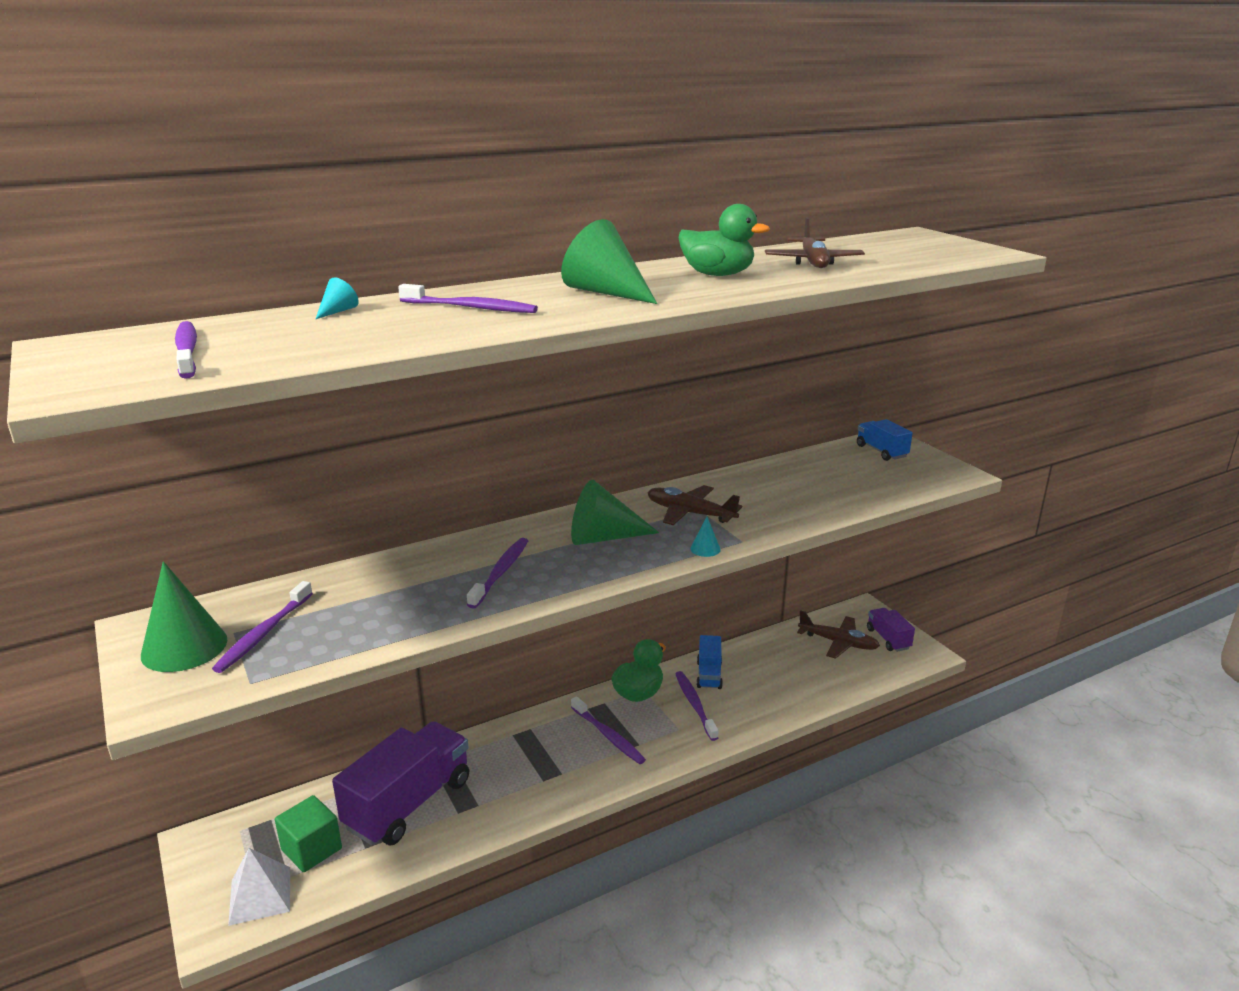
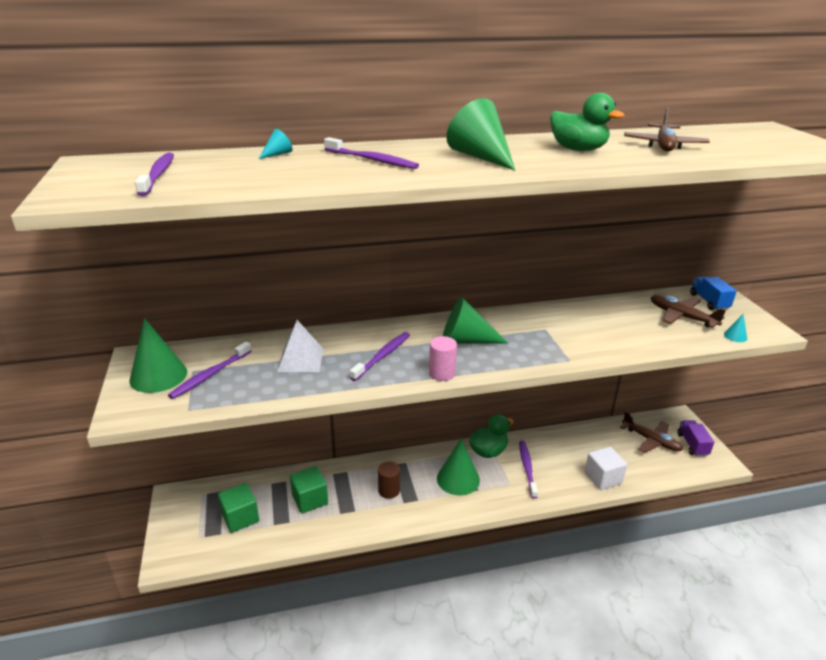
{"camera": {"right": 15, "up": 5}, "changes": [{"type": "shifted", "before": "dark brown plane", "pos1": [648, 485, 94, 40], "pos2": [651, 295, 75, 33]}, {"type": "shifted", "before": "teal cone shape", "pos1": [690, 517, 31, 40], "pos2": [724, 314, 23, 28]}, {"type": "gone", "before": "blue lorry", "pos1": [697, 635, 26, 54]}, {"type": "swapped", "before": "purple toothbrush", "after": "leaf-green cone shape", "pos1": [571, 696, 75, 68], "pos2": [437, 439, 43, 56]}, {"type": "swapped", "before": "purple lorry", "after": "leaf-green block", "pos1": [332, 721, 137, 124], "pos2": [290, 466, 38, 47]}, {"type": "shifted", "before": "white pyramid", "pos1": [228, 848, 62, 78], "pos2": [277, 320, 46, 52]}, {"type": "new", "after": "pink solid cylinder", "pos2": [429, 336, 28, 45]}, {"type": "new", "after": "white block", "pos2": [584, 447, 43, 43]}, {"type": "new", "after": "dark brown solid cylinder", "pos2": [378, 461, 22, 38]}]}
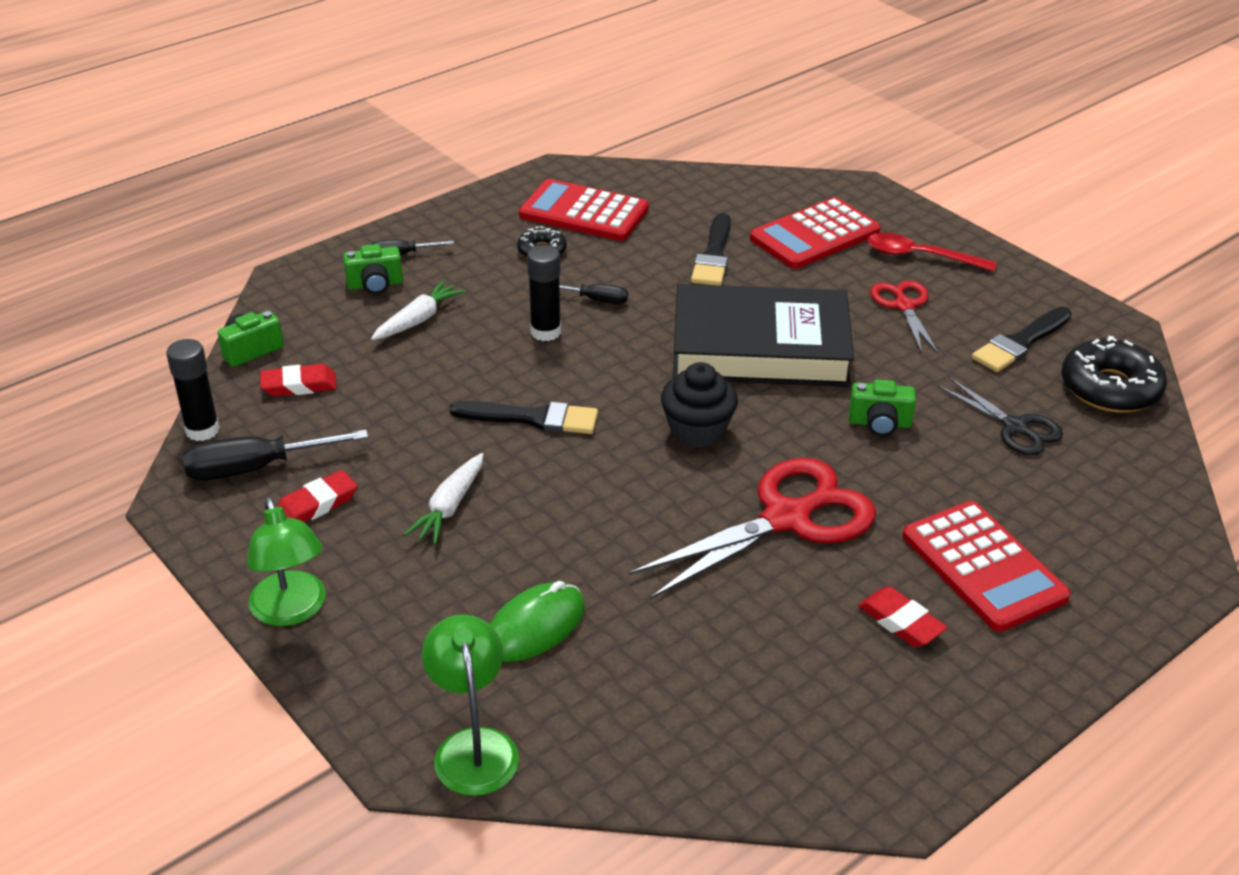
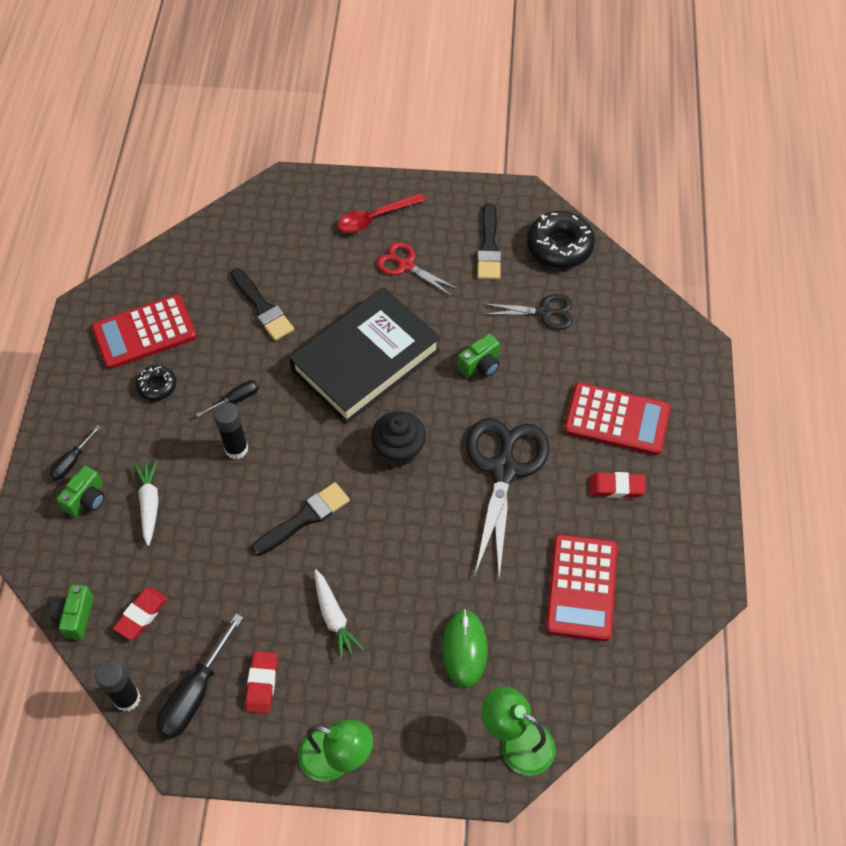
{"camera": {"right": -45, "up": 20}, "changes": [{"type": "shifted", "before": "scarlet adding machine", "pos1": [750, 197, 131, 72], "pos2": [546, 534, 72, 107]}, {"type": "repainted", "before": "scarlet scissors", "after": "ebony scissors", "pos1": [629, 458, 247, 142], "pos2": [466, 418, 83, 160]}]}
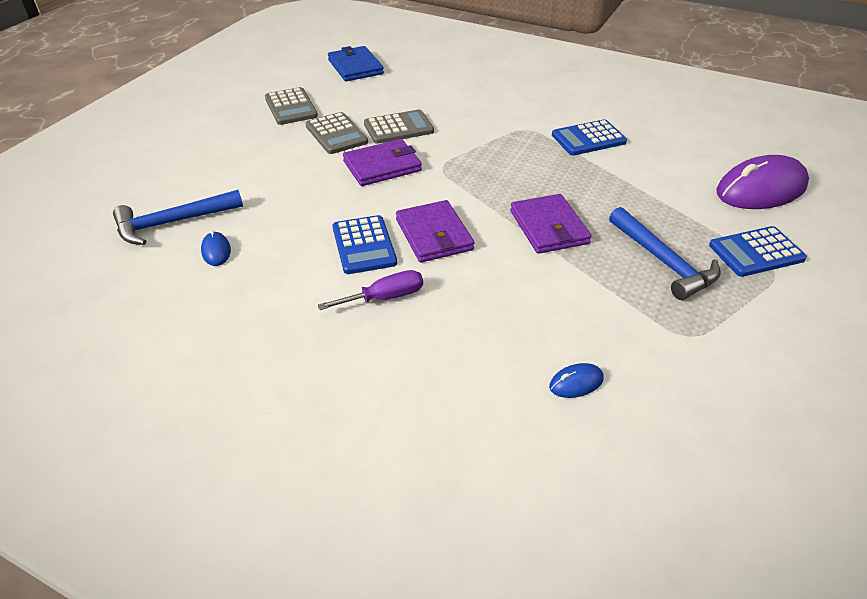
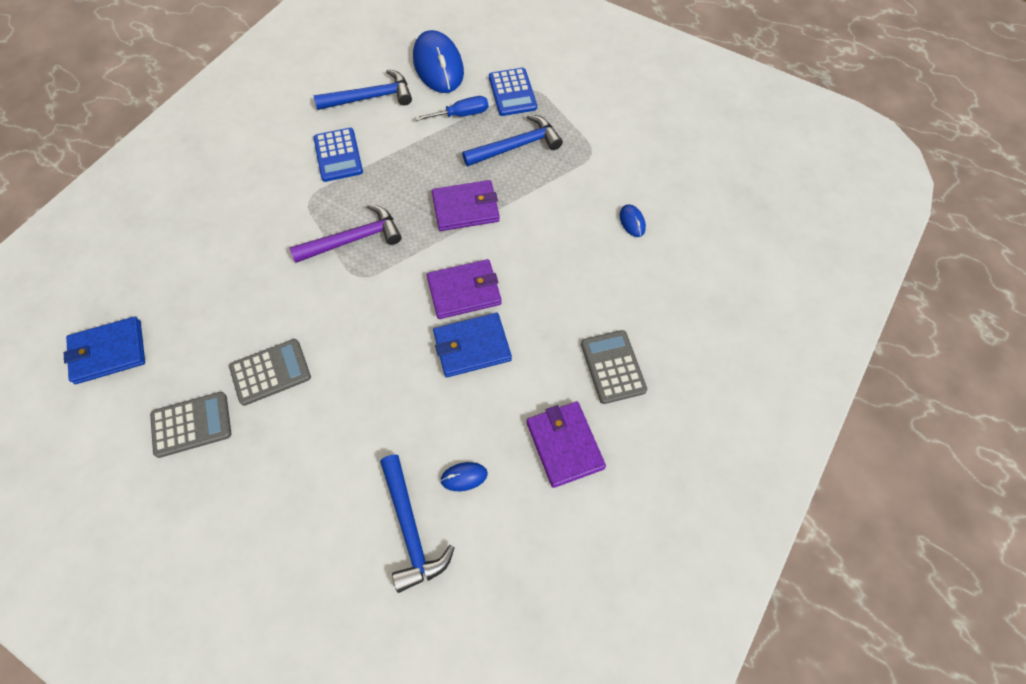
{"camera": {"right": -85, "up": 20}, "changes": [{"type": "shifted", "before": "grey adding machine", "pos1": [364, 110, 70, 34], "pos2": [581, 330, 66, 74]}, {"type": "shifted", "before": "purple wallet", "pos1": [343, 139, 79, 47], "pos2": [527, 401, 79, 87]}, {"type": "repainted", "before": "purple computer mouse", "after": "blue computer mouse", "pos1": [716, 155, 93, 54], "pos2": [413, 30, 51, 63]}, {"type": "swapped", "before": "blue adding machine", "after": "blue wallet", "pos1": [332, 215, 65, 59], "pos2": [433, 313, 79, 64]}, {"type": "gone", "before": "purple screwdriver", "pos1": [318, 270, 105, 40]}, {"type": "new", "after": "blue claw hammer", "pos2": [314, 69, 98, 41]}, {"type": "new", "after": "blue screwdriver", "pos2": [415, 96, 73, 25]}, {"type": "new", "after": "purple claw hammer", "pos2": [290, 204, 112, 59]}]}
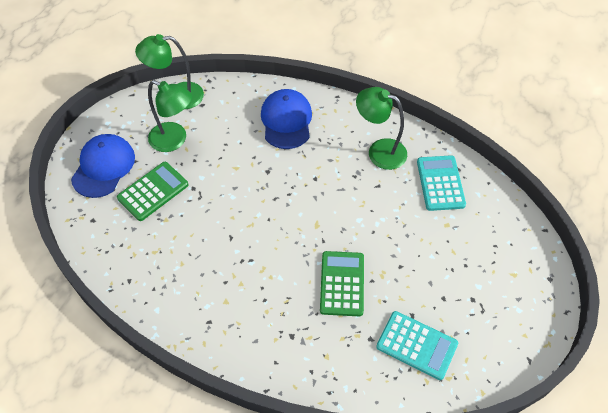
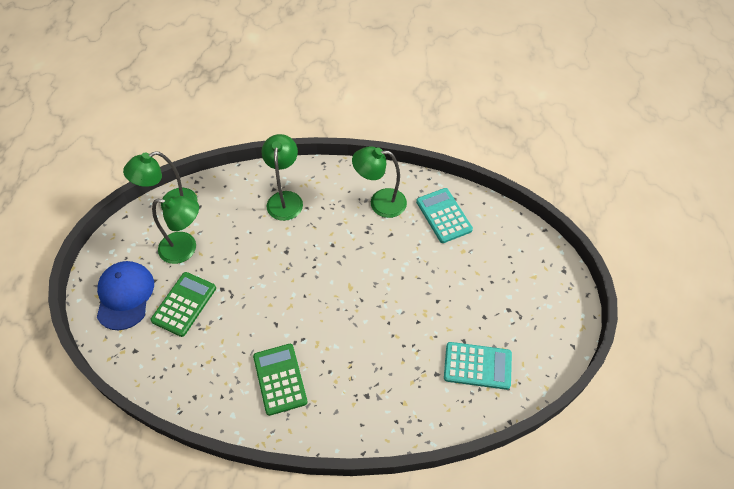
{"camera": {"right": -20, "up": 0}, "changes": [{"type": "swapped", "before": "blue baseball cap", "after": "leaf-green desk lamp", "pos1": [261, 89, 51, 60], "pos2": [262, 134, 41, 87]}, {"type": "shifted", "before": "leaf-green adding machine", "pos1": [320, 251, 44, 65], "pos2": [253, 344, 55, 72]}]}
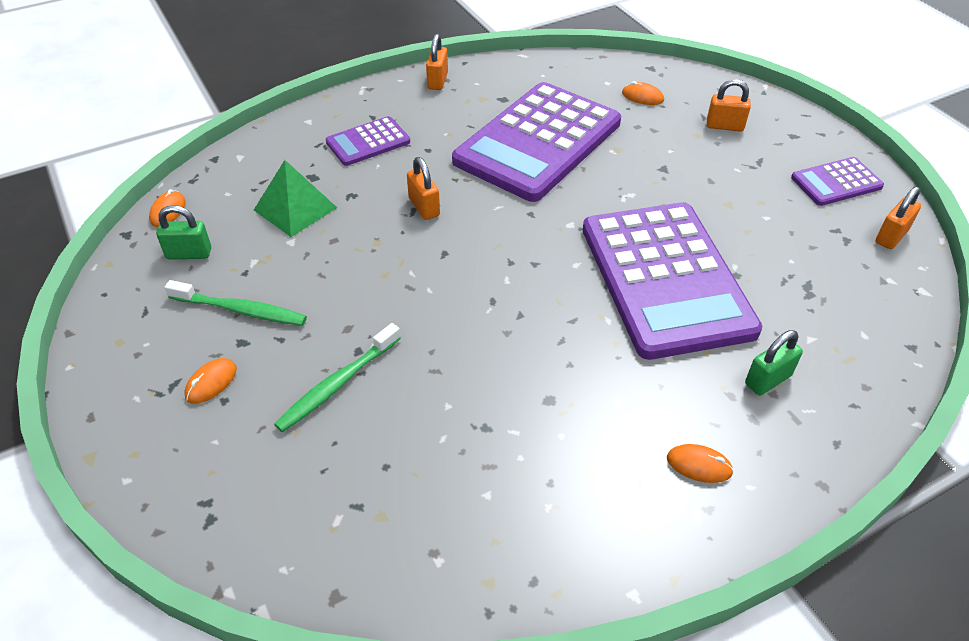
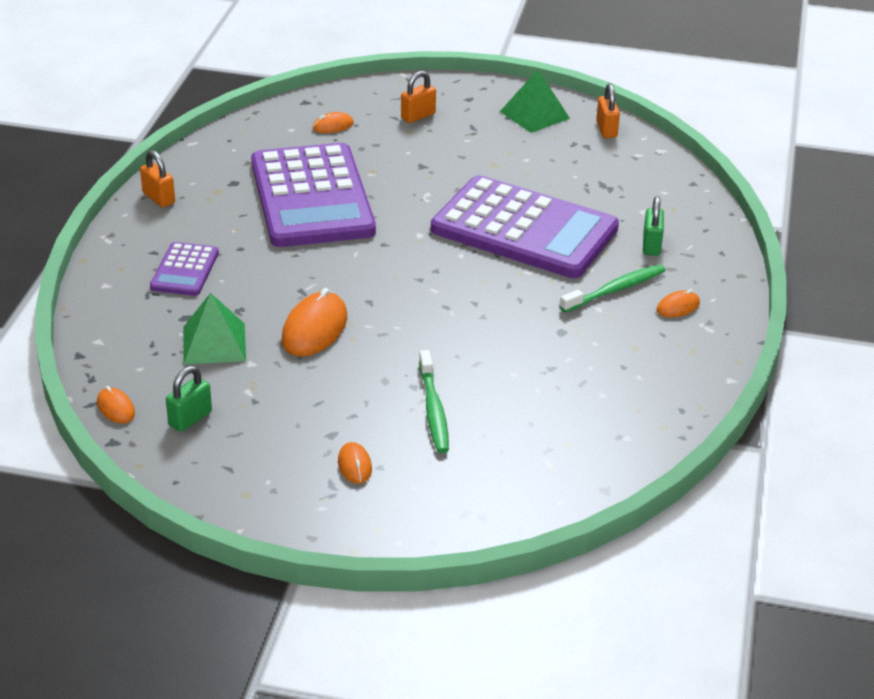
{"camera": {"right": -50, "up": -10}, "changes": [{"type": "gone", "before": "bright orange lock", "pos1": [407, 157, 33, 63]}, {"type": "swapped", "before": "purple adding machine", "after": "leaf-green pyramid", "pos1": [791, 157, 93, 49], "pos2": [500, 70, 70, 63]}, {"type": "shifted", "before": "leaf-green toothbrush", "pos1": [165, 280, 142, 46], "pos2": [559, 264, 107, 49]}, {"type": "new", "after": "bright orange computer mouse", "pos2": [281, 288, 66, 69]}]}
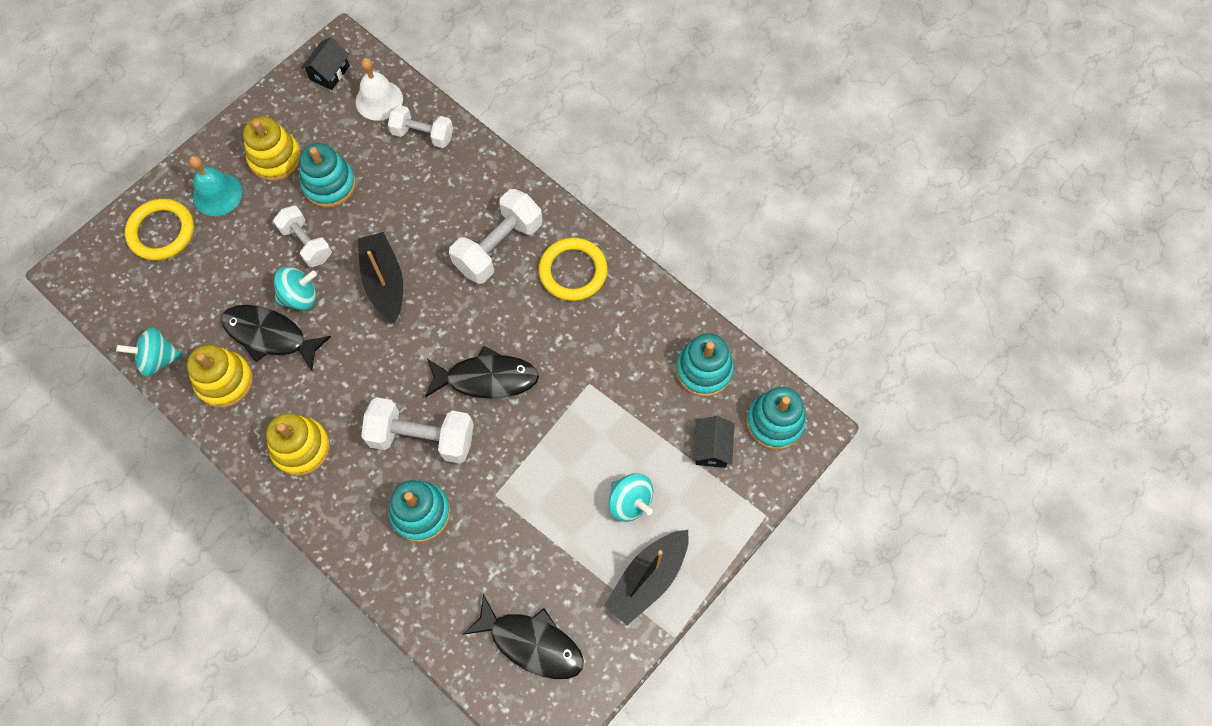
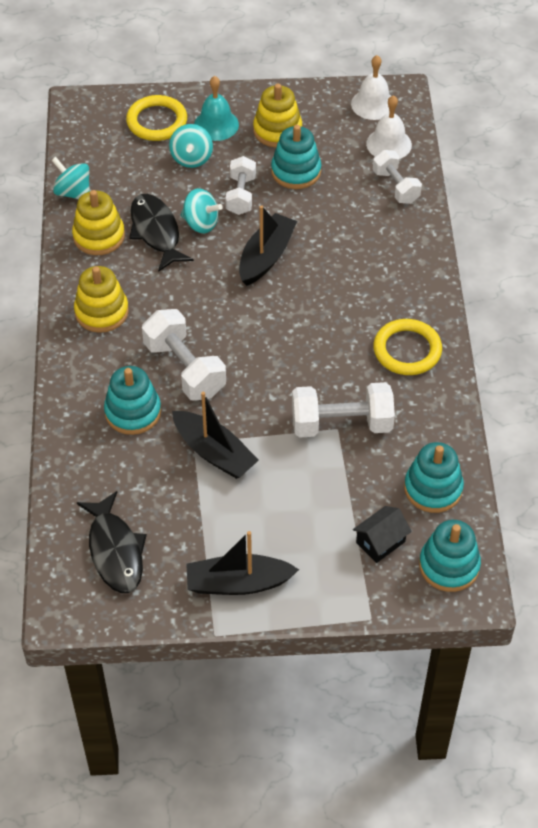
{"camera": {"right": 45, "up": -15}, "changes": [{"type": "swapped", "before": "ebony toy house", "after": "white bell", "pos1": [301, 37, 49, 53], "pos2": [351, 55, 40, 65]}, {"type": "shifted", "before": "white free weight", "pos1": [449, 189, 93, 95], "pos2": [292, 382, 103, 56]}, {"type": "gone", "before": "ebony toy fish", "pos1": [425, 346, 114, 52]}, {"type": "shifted", "before": "teal whirligig", "pos1": [609, 473, 44, 49], "pos2": [169, 124, 44, 44]}, {"type": "new", "after": "ebony toy boat", "pos2": [172, 392, 87, 87]}]}
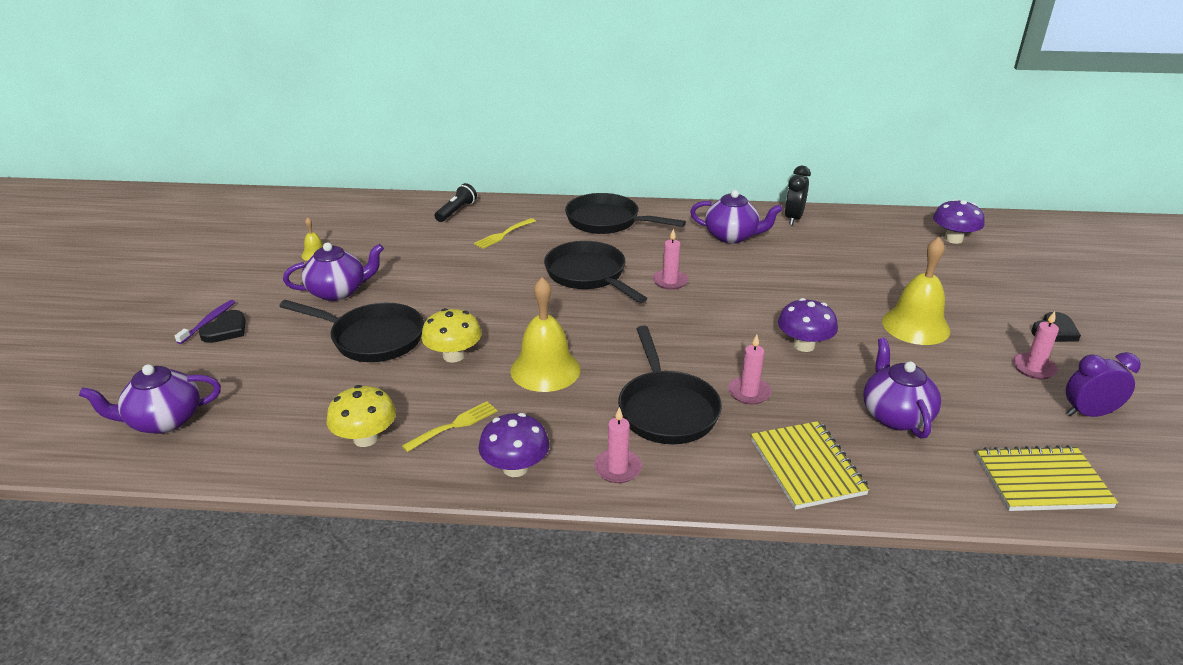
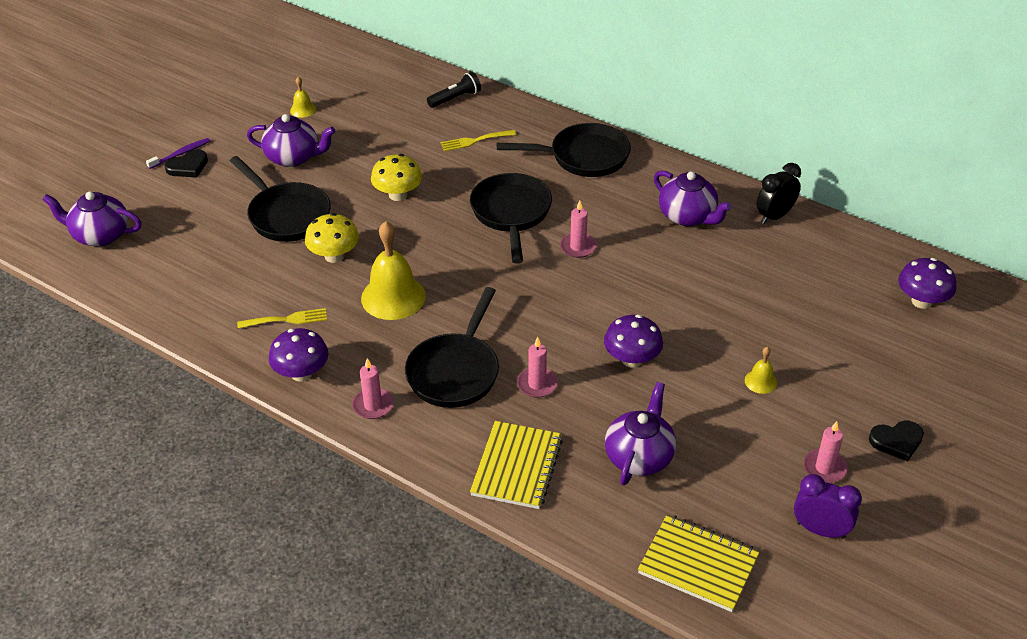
{"camera": {"right": 30, "up": 10}, "changes": [{"type": "rotated", "before": "ebony frying pan", "pos1": [565, 193, 121, 41], "pos2": [497, 123, 134, 54], "turn": 120}, {"type": "scaled", "before": "golden bell", "pos1": [882, 237, 68, 108], "pos2": [745, 347, 32, 47], "scale": 0.47}, {"type": "shifted", "before": "golden fungus", "pos1": [327, 385, 69, 62], "pos2": [371, 154, 51, 47]}]}
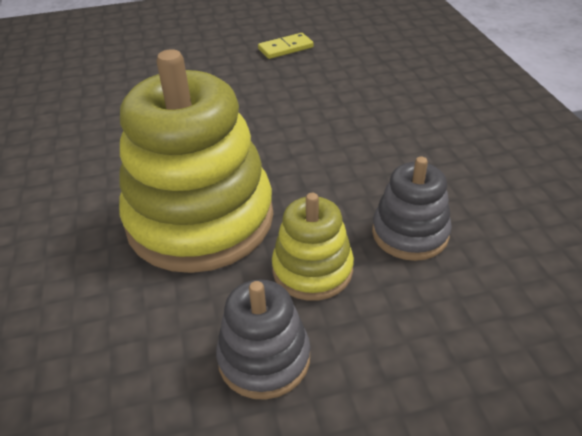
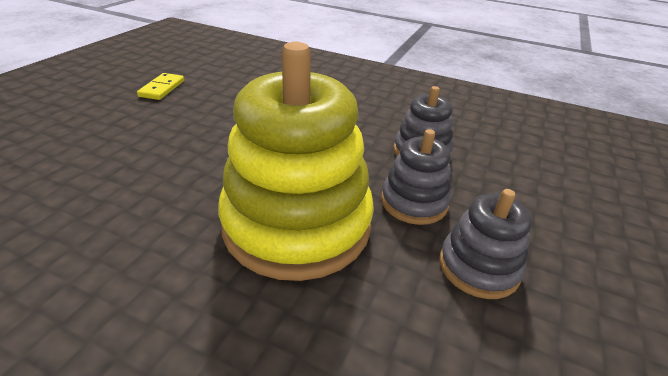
{"camera": {"right": -55, "up": -5}, "changes": [{"type": "repainted", "before": "golden ring stacker", "after": "grey ring stacker", "pos1": [272, 193, 82, 108], "pos2": [381, 129, 70, 96]}]}
